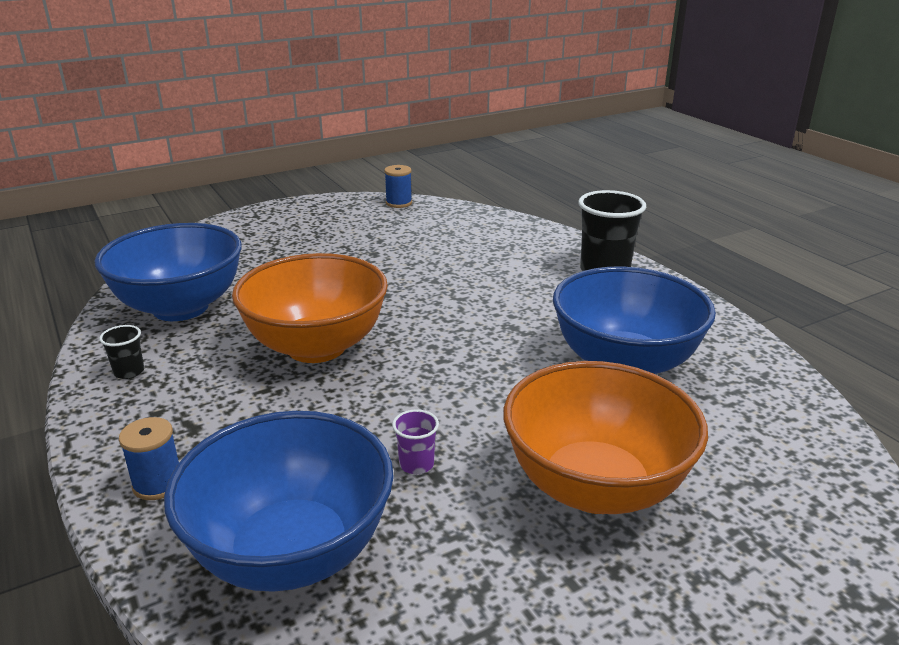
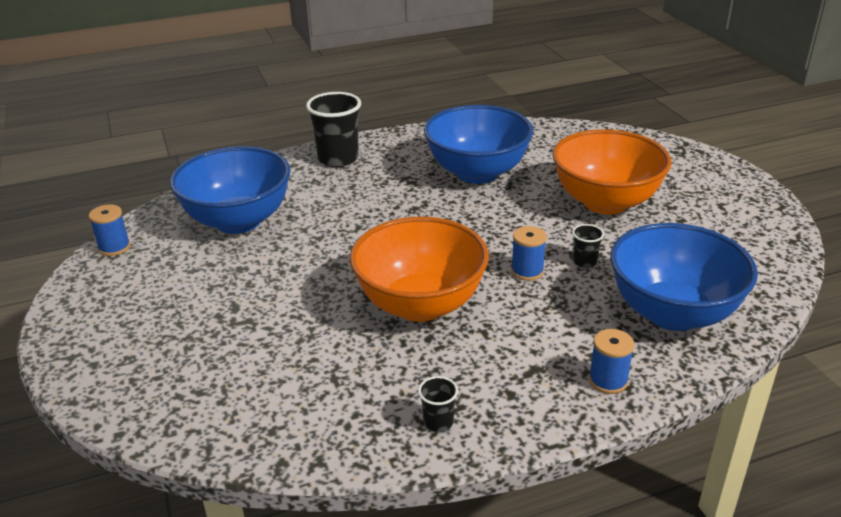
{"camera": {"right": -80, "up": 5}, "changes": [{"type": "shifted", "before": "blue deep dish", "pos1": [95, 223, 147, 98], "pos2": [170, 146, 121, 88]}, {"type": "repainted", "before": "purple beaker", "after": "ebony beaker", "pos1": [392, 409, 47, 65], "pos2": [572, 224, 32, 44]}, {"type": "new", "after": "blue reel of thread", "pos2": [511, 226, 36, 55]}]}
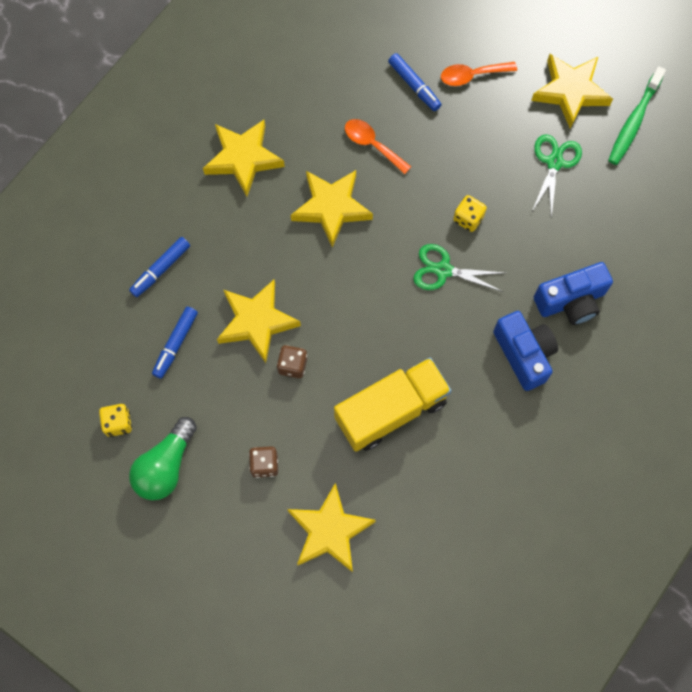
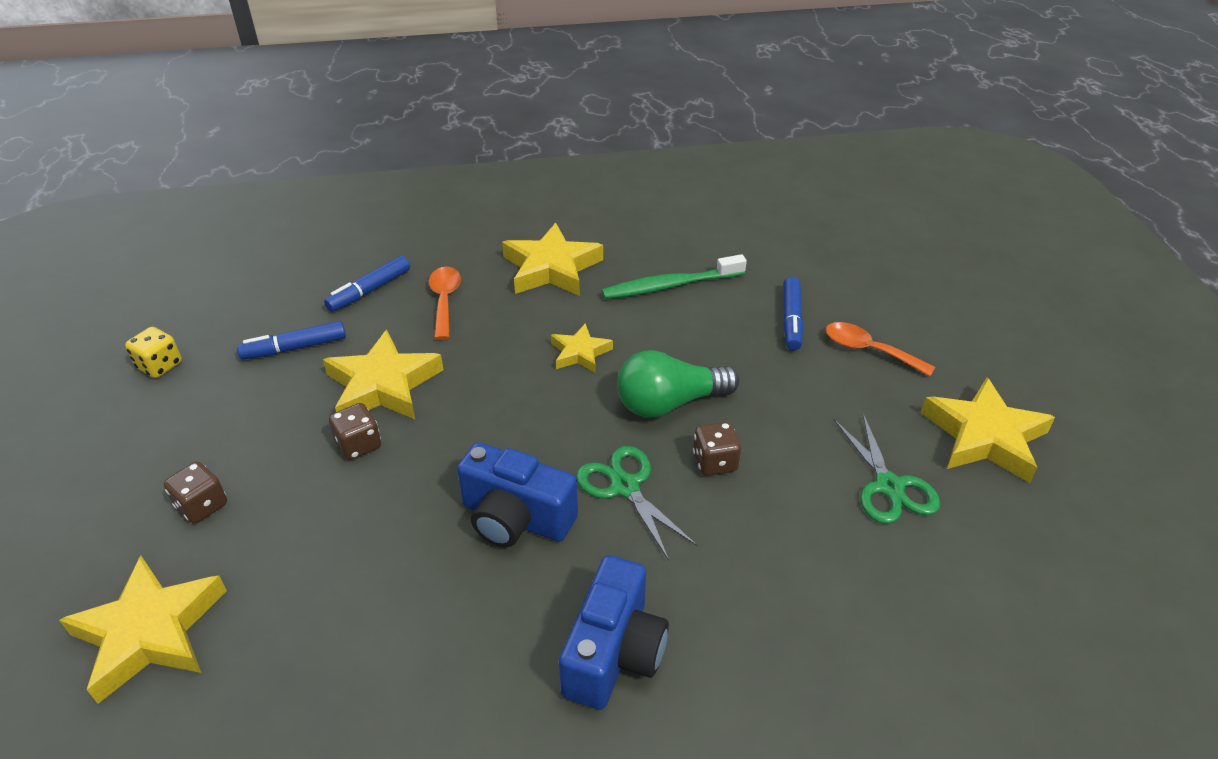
{"camera": {"right": 45, "up": -30}, "changes": [{"type": "shifted", "before": "leaf-green toothbrush", "pos1": [608, 66, 58, 99], "pos2": [601, 254, 146, 45]}, {"type": "shifted", "before": "bright orange teaspoon", "pos1": [345, 119, 66, 55], "pos2": [428, 267, 33, 73]}, {"type": "rotated", "before": "leaf-green scissors", "pos1": [532, 134, 50, 84], "pos2": [834, 413, 106, 111], "turn": 105}, {"type": "scaled", "before": "golden star", "pos1": [291, 170, 82, 78], "pos2": [551, 323, 62, 50], "scale": 0.56}, {"type": "repainted", "before": "golden die", "after": "dark brown die", "pos1": [453, 195, 34, 37], "pos2": [693, 422, 48, 54]}, {"type": "rotated", "before": "blue marker", "pos1": [129, 237, 61, 60], "pos2": [324, 256, 86, 56], "turn": -45}, {"type": "shifted", "before": "blue photo camera", "pos1": [534, 262, 79, 63], "pos2": [457, 442, 121, 105]}, {"type": "gone", "before": "golden lorry", "pos1": [334, 358, 118, 94]}, {"type": "shifted", "before": "leaf-green bulb", "pos1": [129, 417, 68, 83], "pos2": [617, 350, 122, 68]}]}
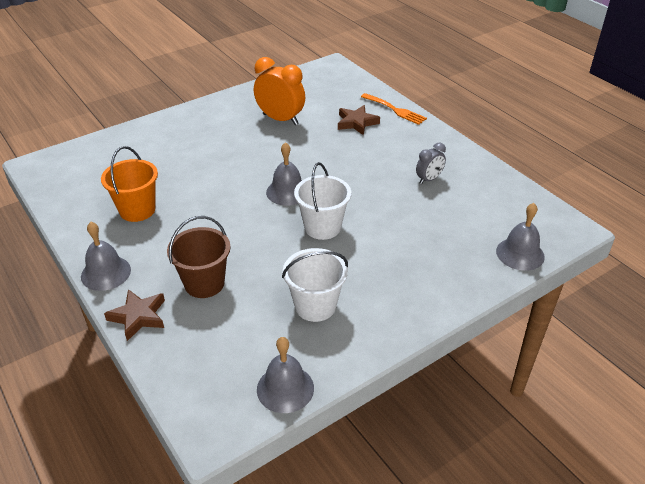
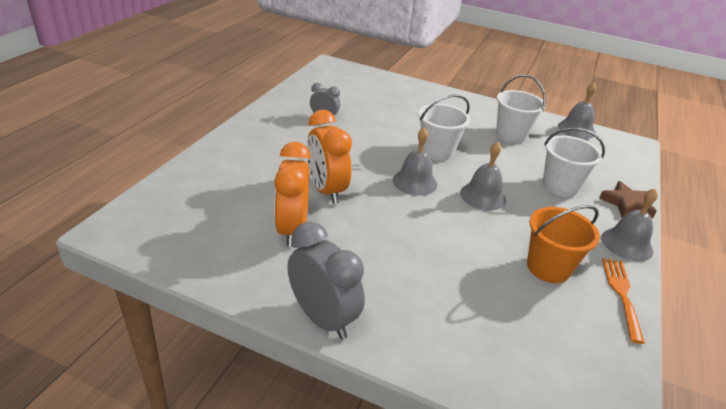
{"camera": {"right": -125, "up": -5}, "changes": [{"type": "shifted", "before": "bright orange dinner fork", "pos1": [361, 93, 66, 32], "pos2": [602, 258, 43, 86]}, {"type": "gone", "before": "dark brown star", "pos1": [338, 105, 42, 30]}, {"type": "shifted", "before": "grey bell", "pos1": [496, 203, 49, 68], "pos2": [460, 142, 46, 68]}, {"type": "repainted", "before": "dark brown sand bucket", "after": "white sand bucket", "pos1": [167, 216, 64, 82], "pos2": [543, 127, 62, 70]}, {"type": "new", "after": "bright orange bedside clock", "pos2": [307, 110, 45, 94]}, {"type": "new", "after": "grey bedside clock", "pos2": [287, 221, 78, 118]}]}
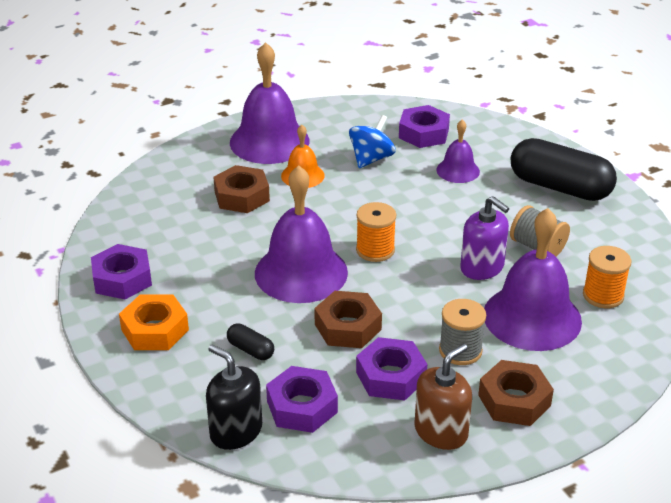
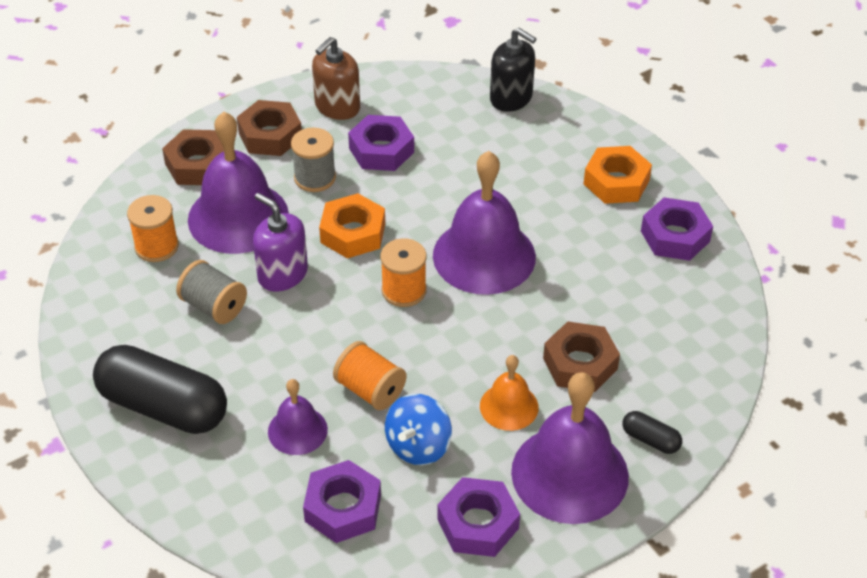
{"camera": {"right": 175, "up": 10}, "changes": [{"type": "shifted", "before": "dark brown hexagon nut", "pos1": [314, 291, 68, 57], "pos2": [162, 129, 62, 56]}, {"type": "shifted", "before": "ebony capsule", "pos1": [227, 323, 47, 37], "pos2": [623, 411, 59, 43]}, {"type": "shifted", "before": "purple hexagon nut", "pos1": [266, 366, 72, 67], "pos2": [437, 477, 83, 80]}, {"type": "new", "after": "bright orange hexagon nut", "pos2": [319, 193, 66, 65]}, {"type": "new", "after": "bright orange reel of thread", "pos2": [333, 341, 73, 69]}]}
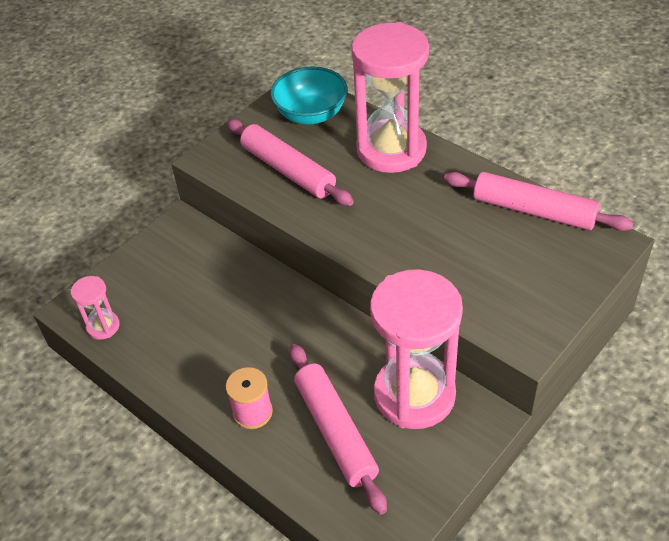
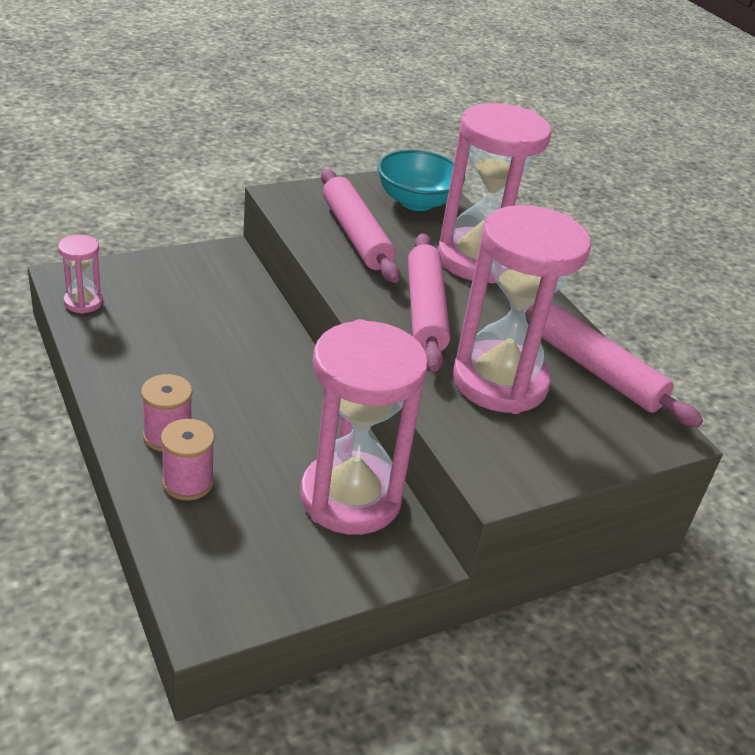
{"camera": {"right": 15, "up": -10}, "changes": [{"type": "shifted", "before": "pink pastry roller", "pos1": [289, 344, 98, 171], "pos2": [408, 233, 42, 139]}, {"type": "new", "after": "pink hourglass", "pos2": [453, 205, 138, 209]}, {"type": "new", "after": "pink reel of thread", "pos2": [161, 419, 54, 81]}]}
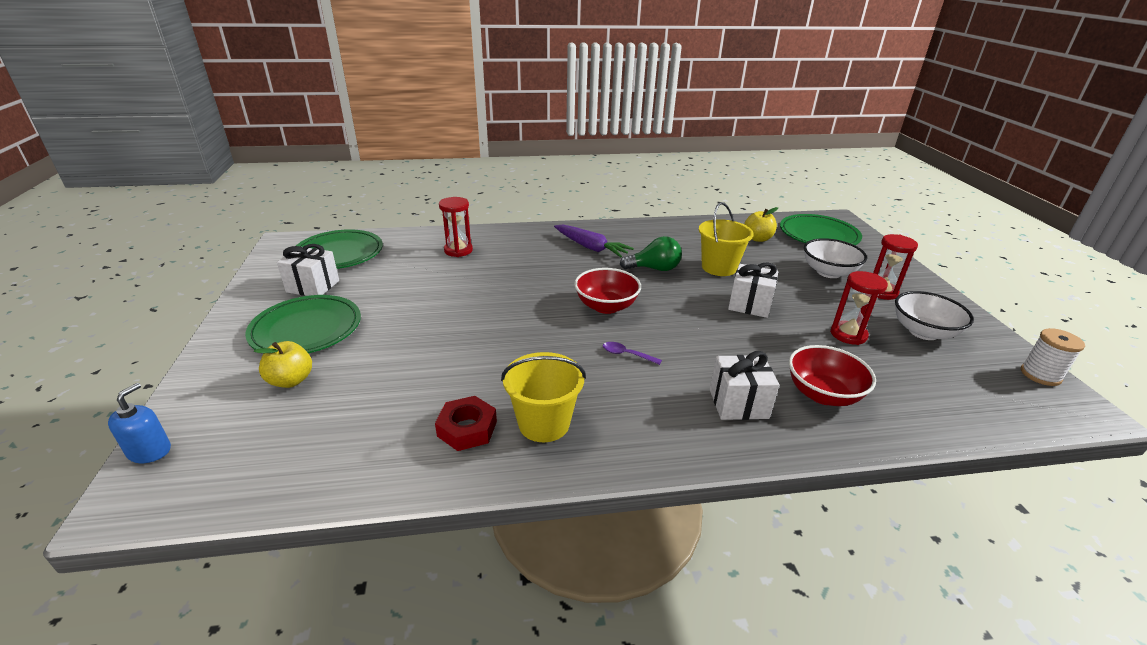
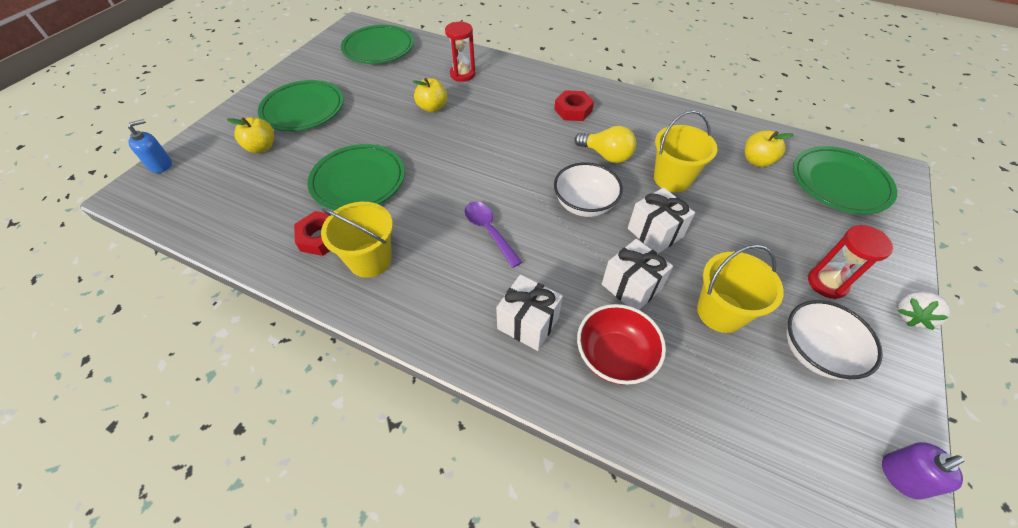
{"camera": {"right": 35, "up": 20}, "changes": [{"type": "swapped", "before": "purple carrot", "after": "scarlet hexagon nut", "pos1": [554, 225, 80, 32], "pos2": [554, 90, 40, 31]}, {"type": "repainted", "before": "leaf-green bulb", "after": "golden bulb", "pos1": [620, 236, 62, 35], "pos2": [575, 126, 61, 37]}, {"type": "shifted", "before": "white deep dish", "pos1": [804, 238, 63, 40], "pos2": [554, 162, 69, 55]}, {"type": "shifted", "before": "white present", "pos1": [277, 244, 62, 52], "pos2": [602, 239, 71, 71]}, {"type": "gone", "before": "scarlet deep dish", "pos1": [574, 268, 67, 46]}, {"type": "swapped", "before": "scarlet hourglass", "after": "golden sand bucket", "pos1": [830, 271, 58, 74], "pos2": [697, 244, 87, 89]}, {"type": "swapped", "before": "white reel of thread", "after": "purple soap dispenser", "pos1": [1021, 328, 64, 58], "pos2": [882, 442, 82, 58]}, {"type": "scaled", "before": "purple teaspoon", "pos1": [603, 342, 59, 23], "pos2": [464, 202, 58, 66], "scale": 1.59}, {"type": "new", "after": "golden toy apple", "pos2": [413, 78, 34, 34]}, {"type": "new", "after": "leaf-green dinner plate", "pos2": [307, 144, 98, 66]}, {"type": "new", "after": "white strawberry", "pos2": [898, 290, 52, 40]}]}
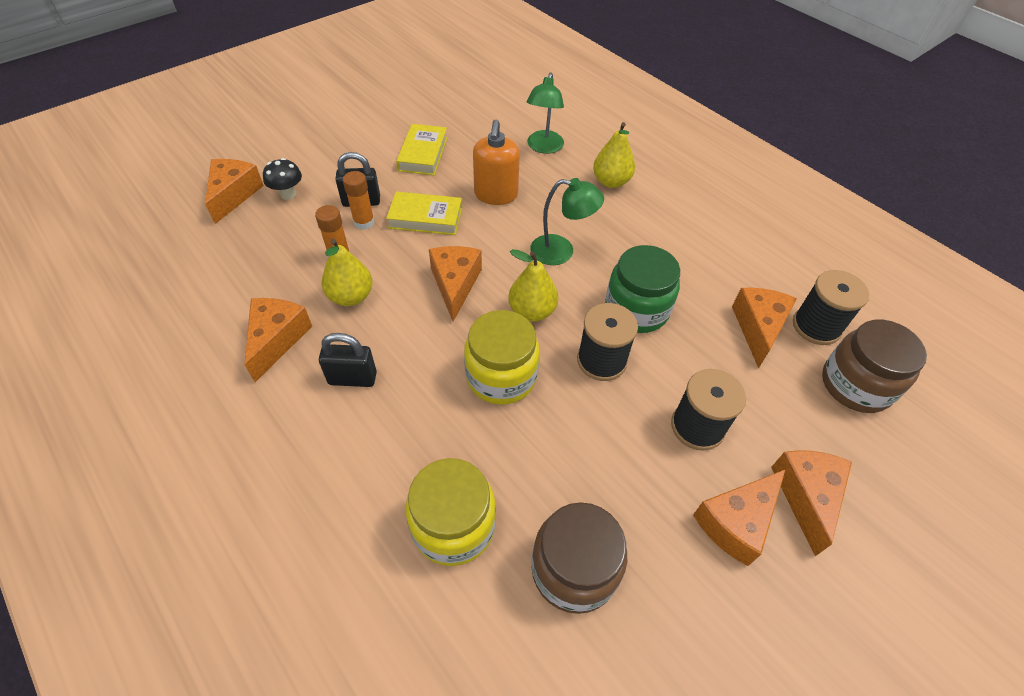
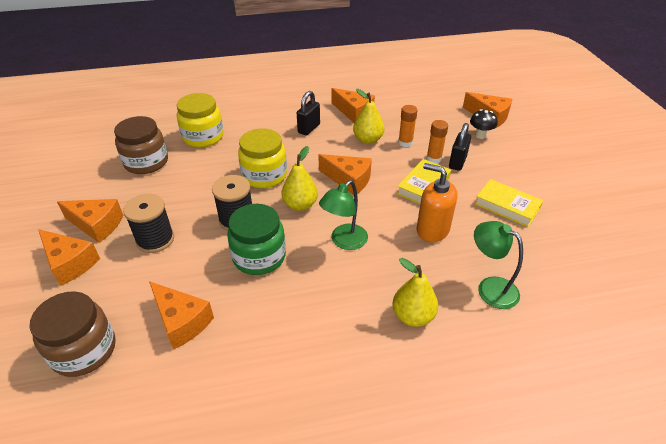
{"camera": {"right": 120, "up": -10}, "changes": [{"type": "gone", "before": "ebony reel of thread", "pos1": [793, 270, 76, 75]}, {"type": "rotated", "before": "bright orange piece of cheese", "pos1": [693, 469, 93, 97], "pos2": [57, 199, 66, 44], "turn": 120}]}
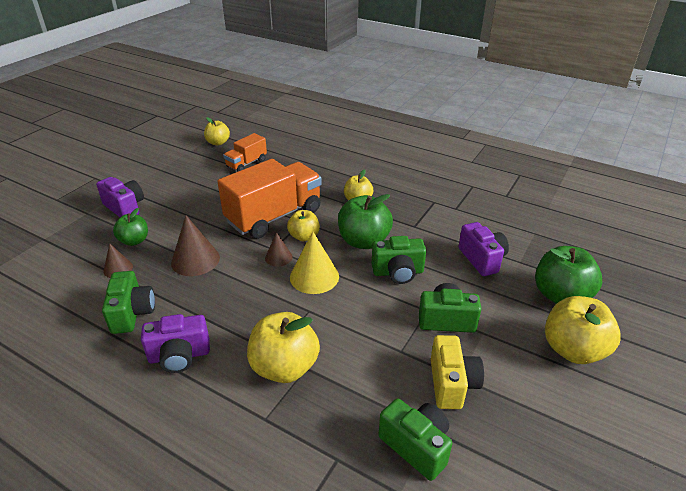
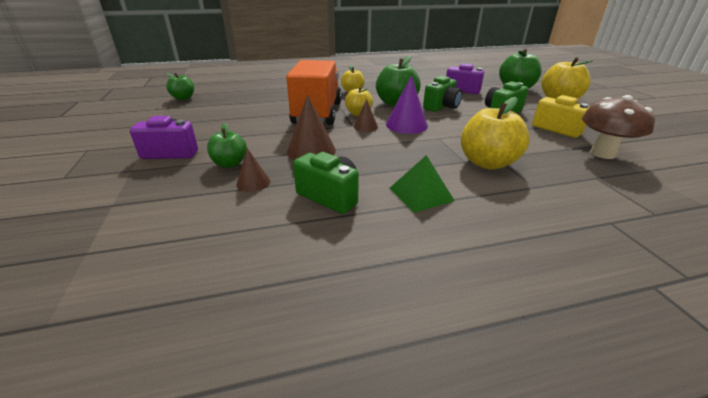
{"camera": {"right": -45, "up": -5}, "changes": [{"type": "repainted", "before": "golden toy apple", "after": "leaf-green toy apple", "pos1": [204, 117, 26, 29], "pos2": [165, 73, 29, 27]}, {"type": "gone", "before": "bright orange lorry", "pos1": [223, 133, 44, 39]}, {"type": "repainted", "before": "golden cone shape", "after": "purple cone shape", "pos1": [290, 231, 49, 63], "pos2": [386, 75, 42, 59]}, {"type": "swapped", "before": "purple photo camera", "after": "leaf-green pyramid", "pos1": [141, 314, 69, 59], "pos2": [389, 155, 66, 58]}, {"type": "swapped", "before": "leaf-green photo camera", "after": "dark brown fungus", "pos1": [378, 398, 74, 83], "pos2": [582, 95, 73, 64]}]}
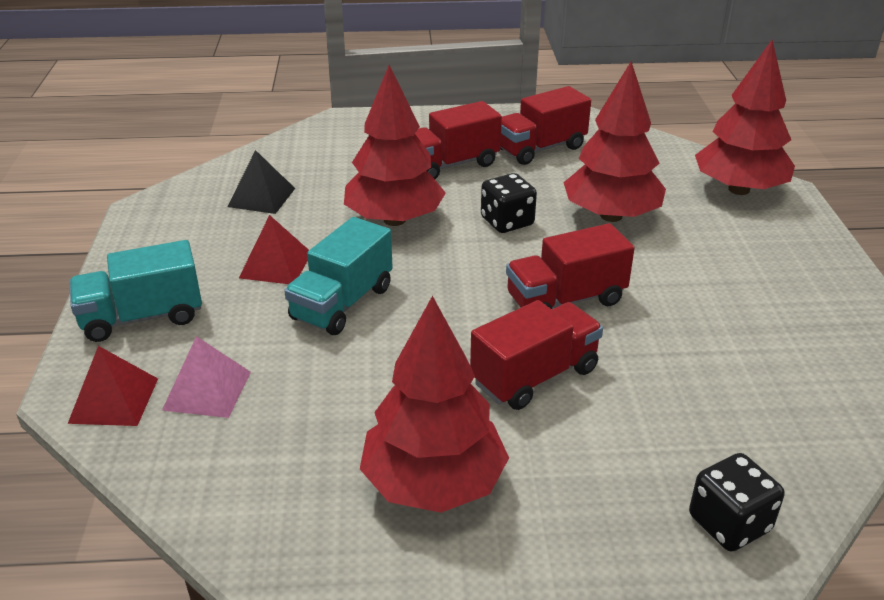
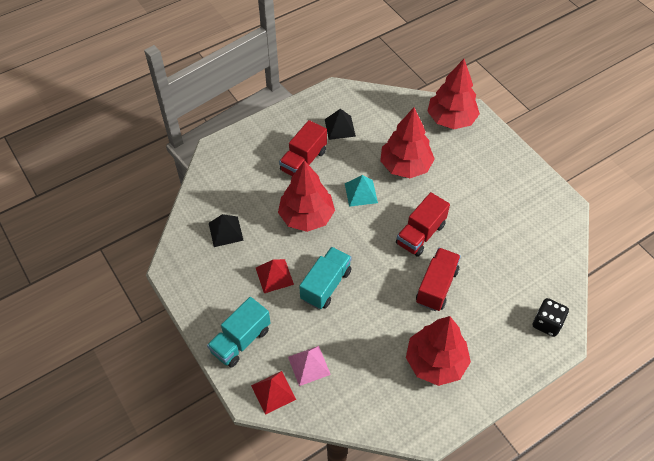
{"camera": {"right": -30, "up": 20}, "changes": [{"type": "swapped", "before": "scarlet lorry", "after": "ebony pyramid", "pos1": [500, 86, 91, 79], "pos2": [325, 109, 31, 31]}, {"type": "swapped", "before": "ebony die", "after": "teal pyramid", "pos1": [481, 173, 56, 60], "pos2": [345, 175, 33, 32]}, {"type": "rotated", "before": "teal lorry", "pos1": [284, 217, 109, 118], "pos2": [299, 247, 53, 62], "turn": -150}]}
